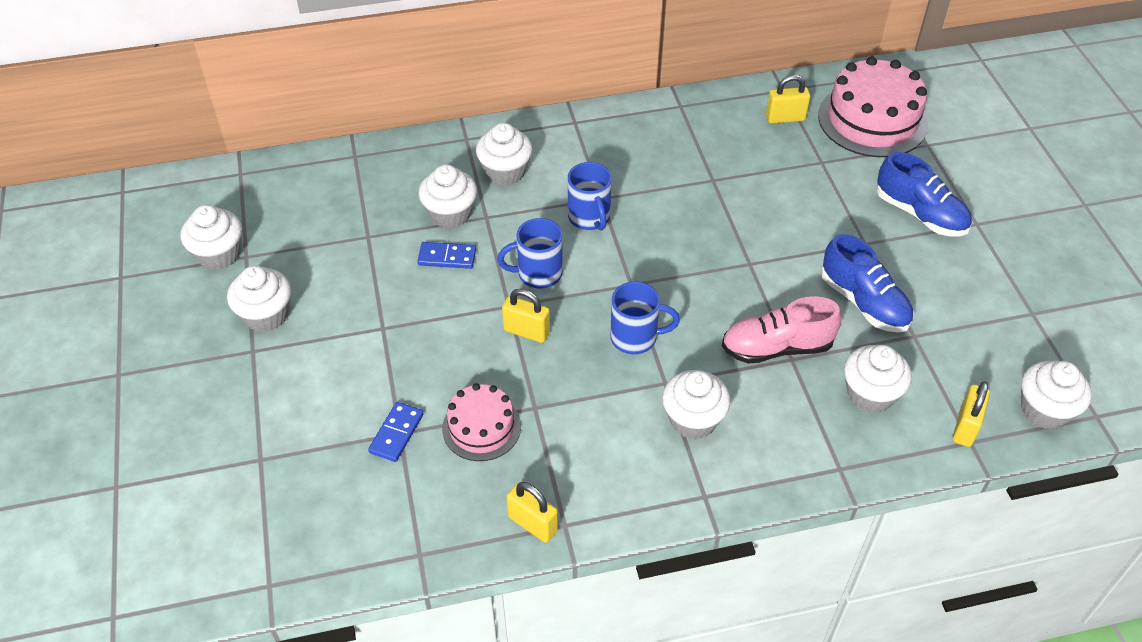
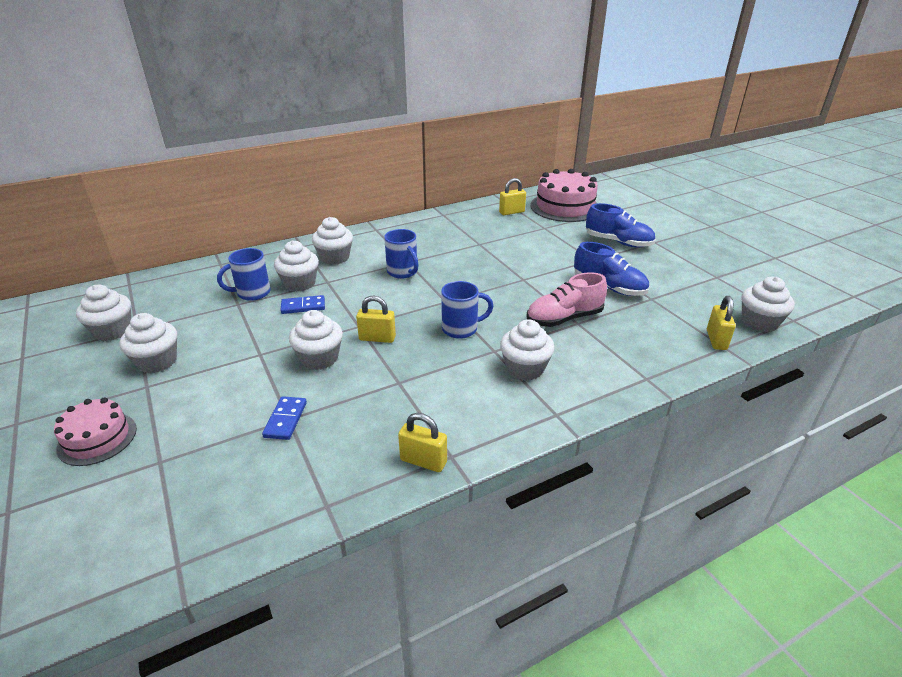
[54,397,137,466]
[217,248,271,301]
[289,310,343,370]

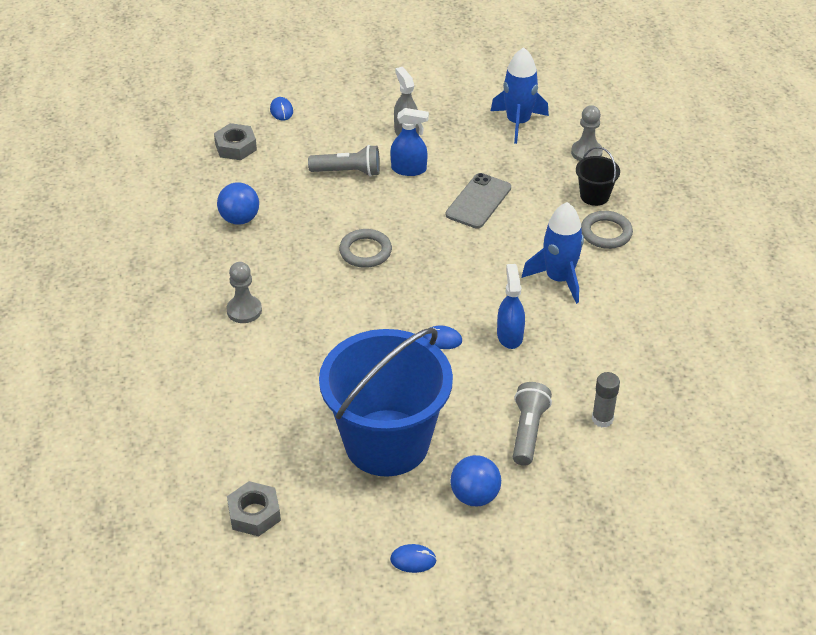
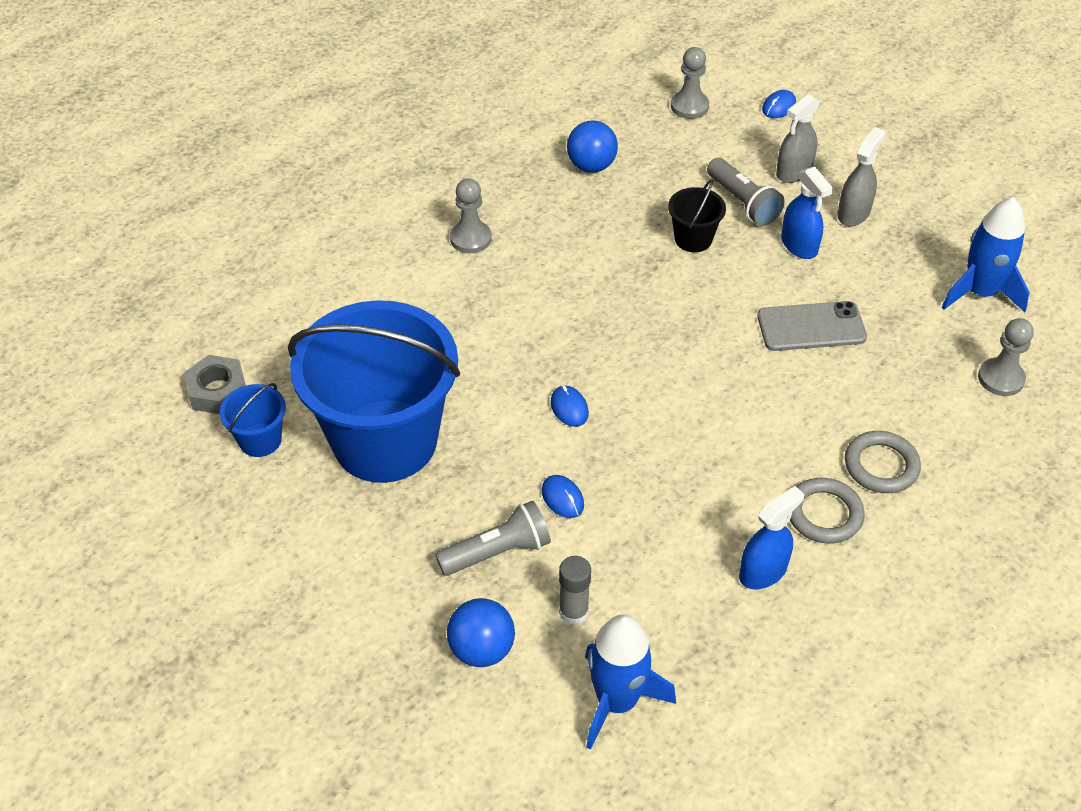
[220,383,286,457]
[776,94,820,183]
[790,478,865,543]
[542,475,584,518]
[447,598,515,667]
[739,486,804,589]
[585,615,676,750]
[668,180,726,252]
[671,47,709,119]

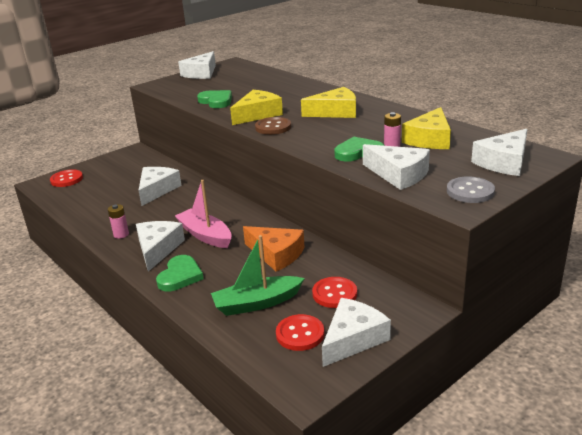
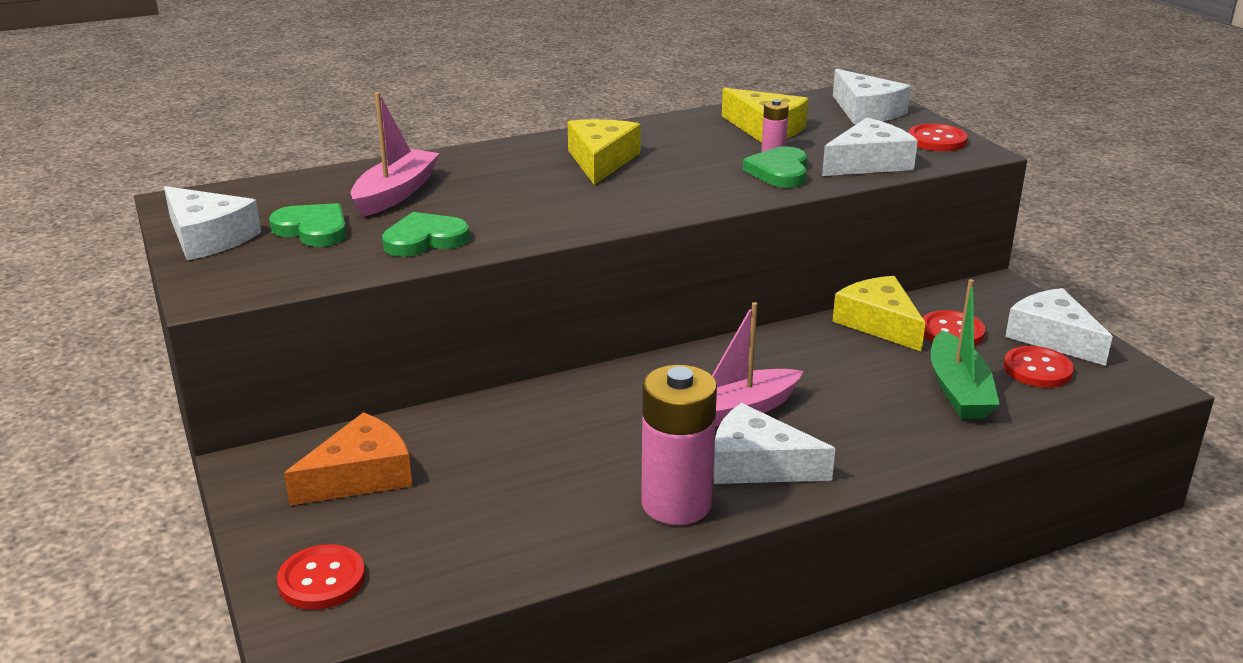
[138,167,182,206] (first image)
[255,117,291,135] (first image)
[351,92,439,217]
[269,203,347,247]
[832,276,926,352]
[284,412,412,506]
[908,124,968,151]
[641,365,717,525]

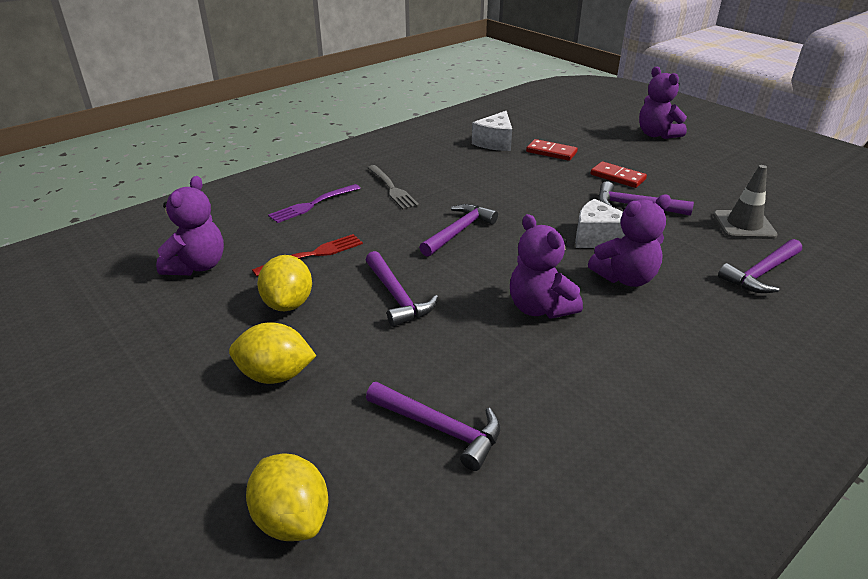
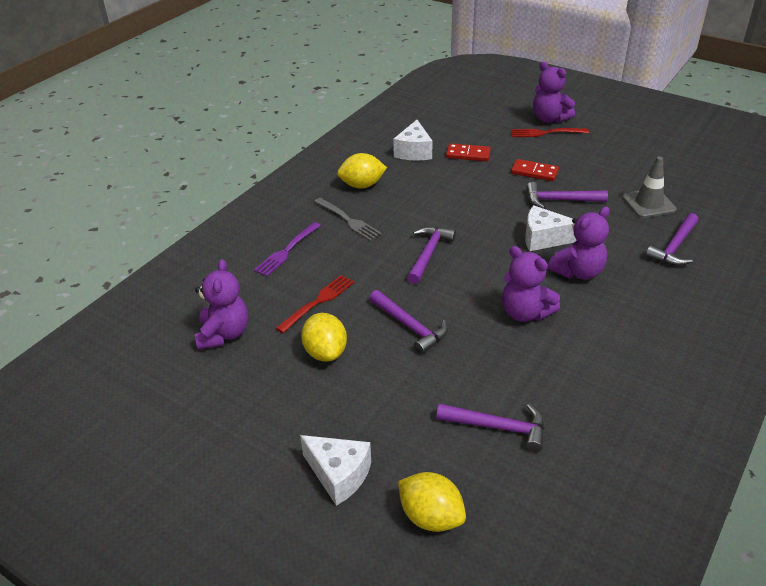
[300,435,371,506]
[511,128,589,137]
[337,153,387,188]

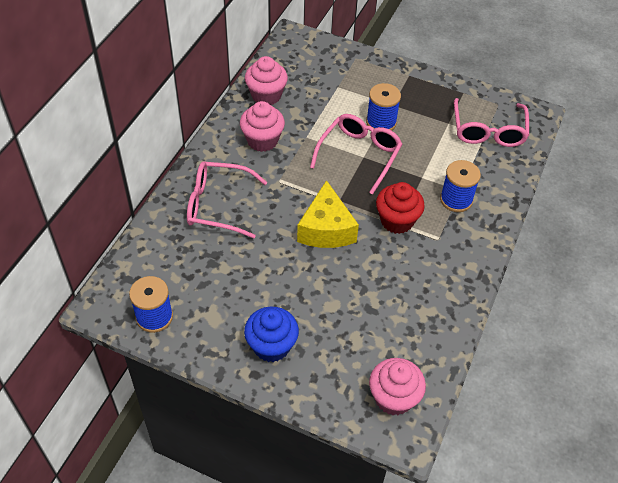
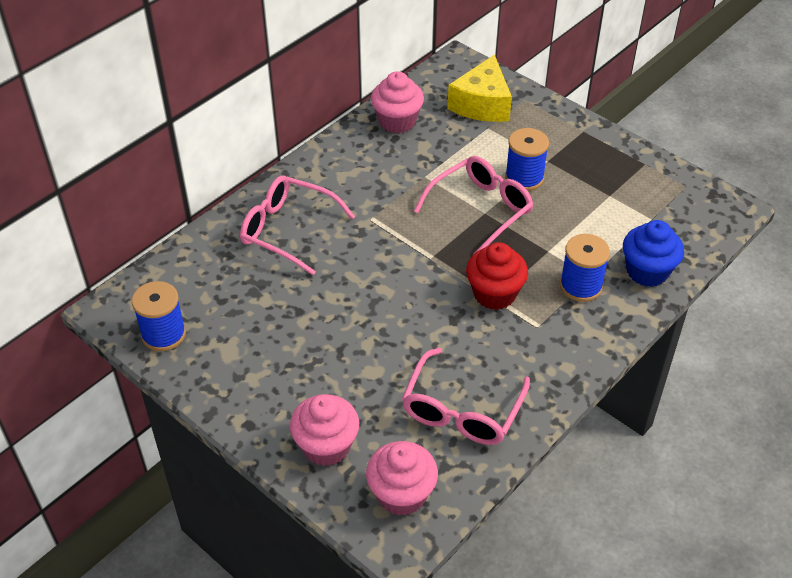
[290,394,359,466]
[623,220,684,287]
[447,54,512,122]
[402,348,530,445]

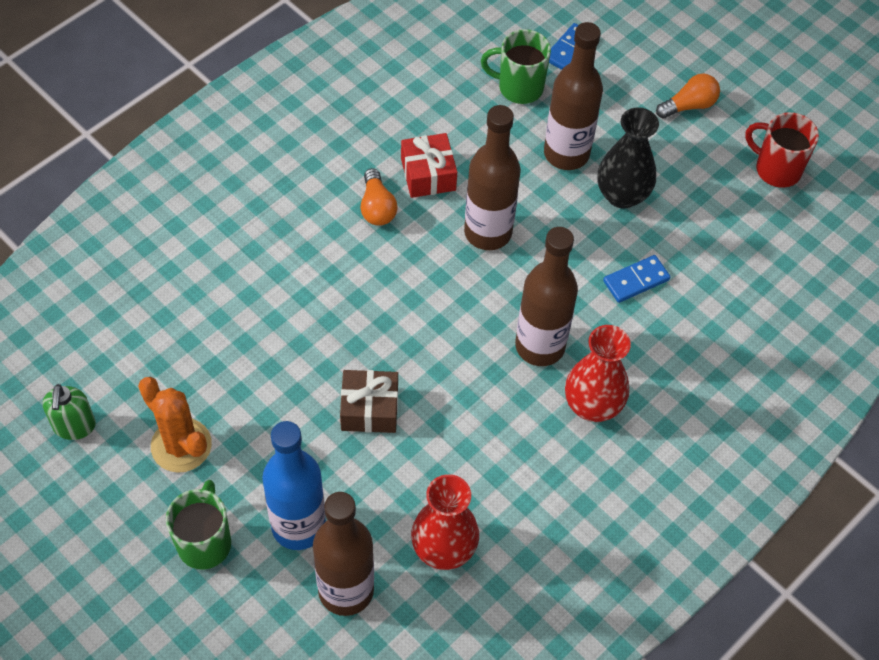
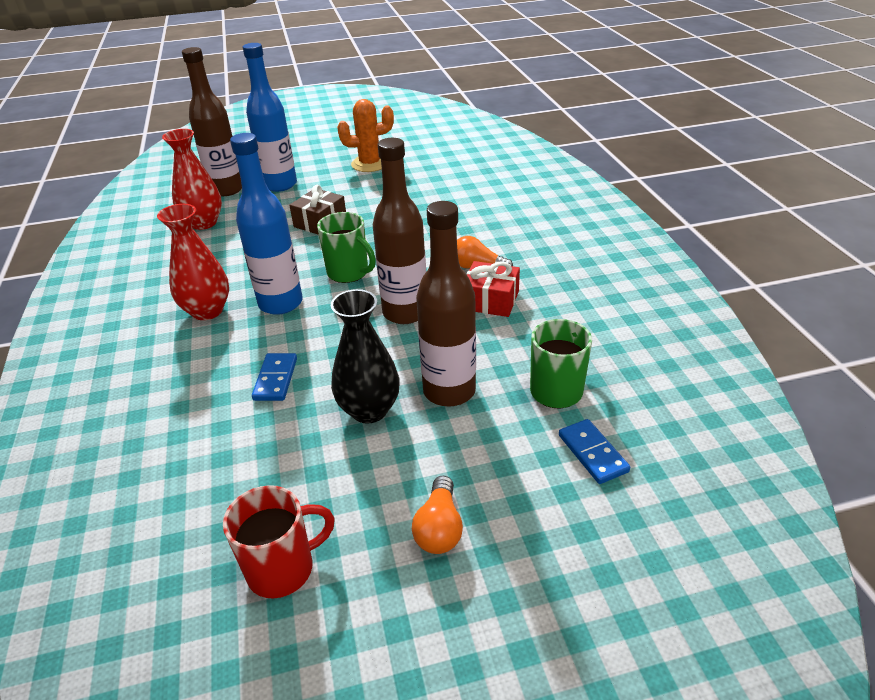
[43,384,96,440] (first image)
[317,212,376,283]
[230,133,303,315]

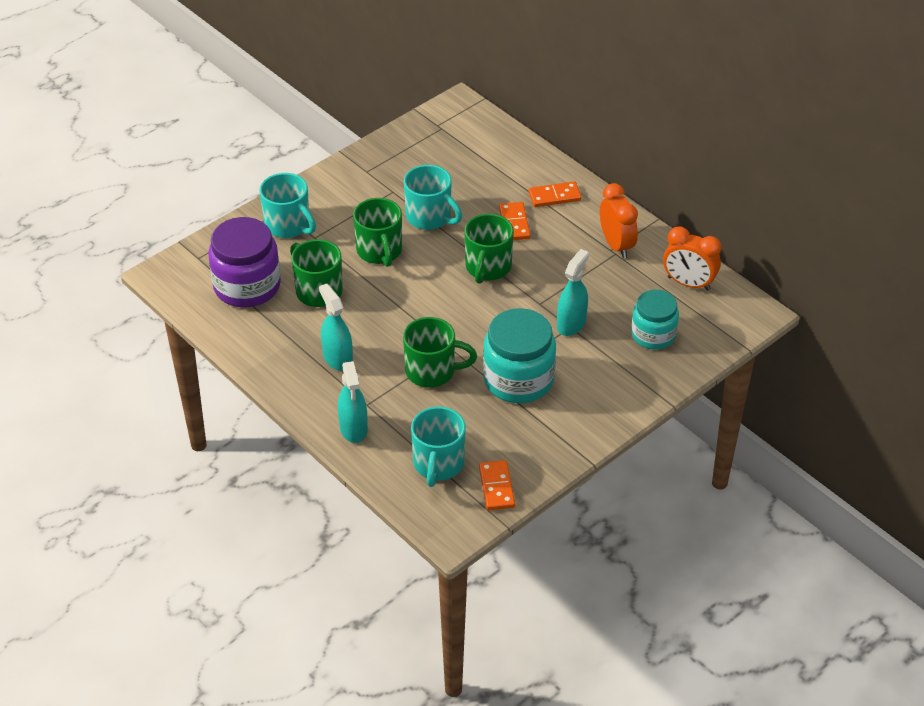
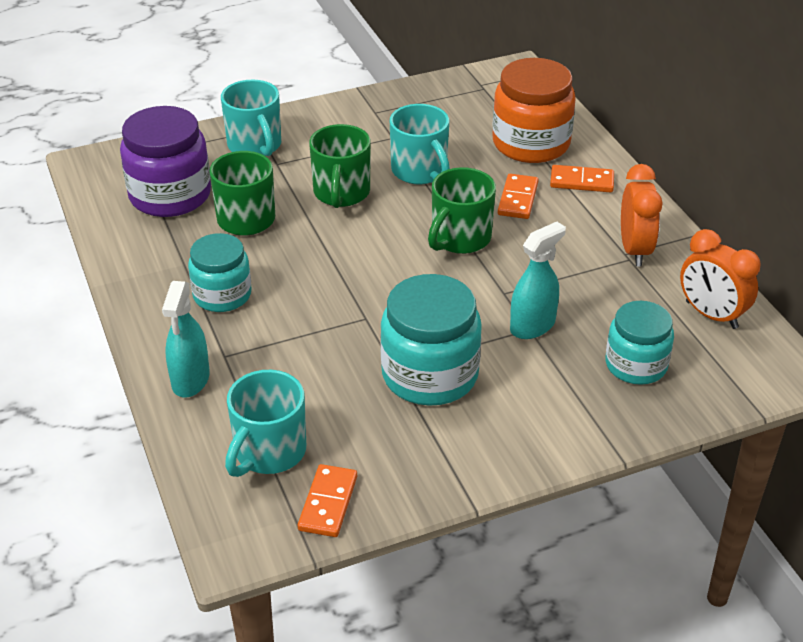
[403,317,477,388] (first image)
[492,58,576,163]
[188,233,251,312]

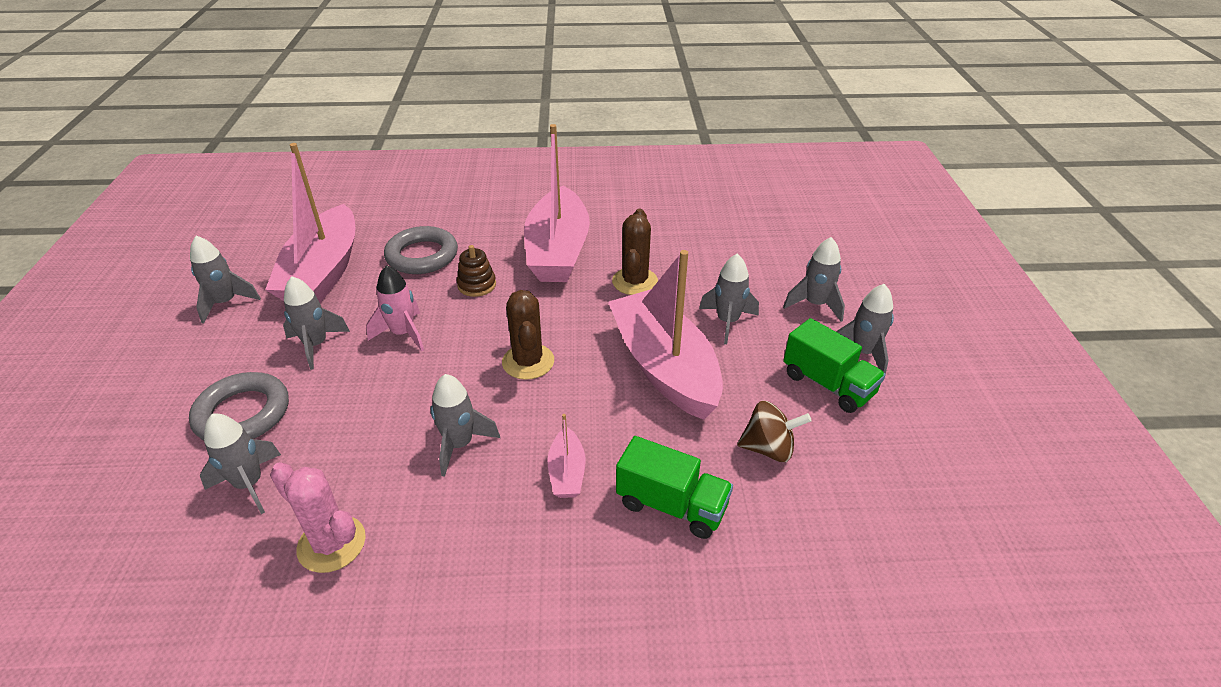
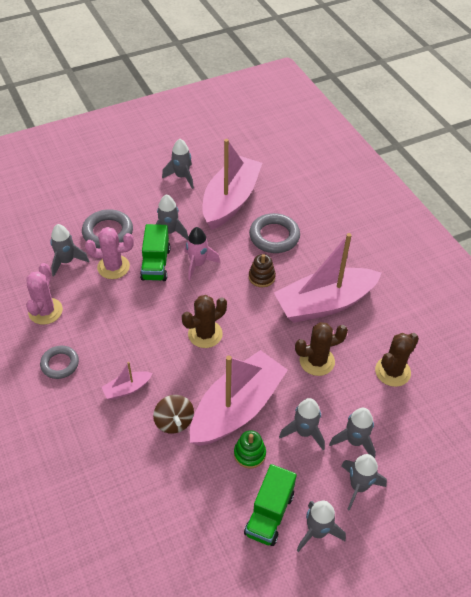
[40,346,79,379]
[85,227,134,279]
[234,430,266,468]
[375,333,419,387]
[329,408,376,458]
[140,224,170,281]
[153,395,194,434]
[202,139,262,230]

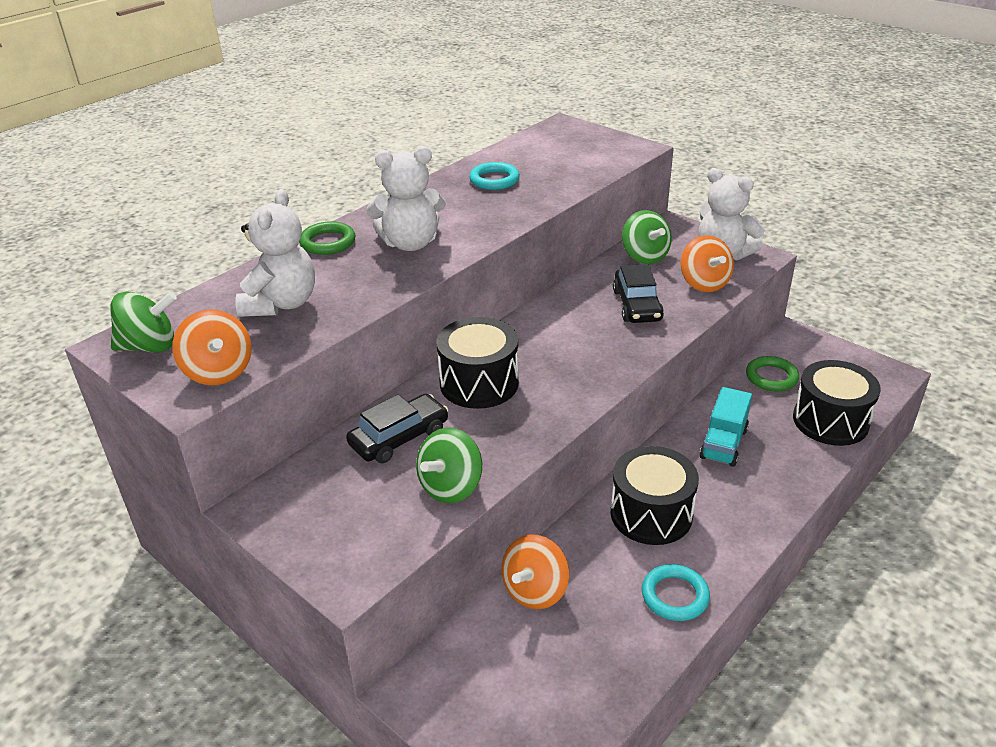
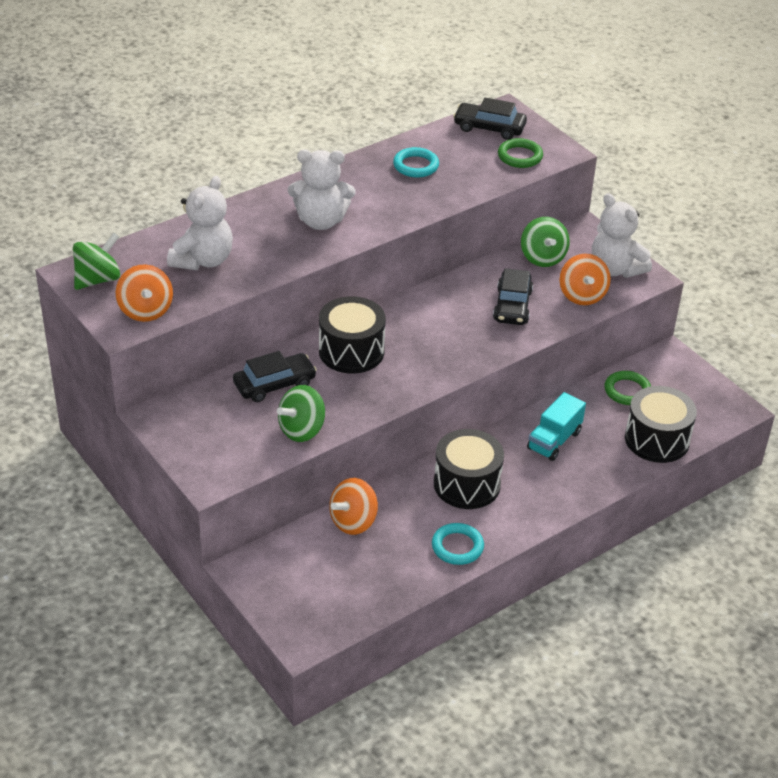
[453,98,527,140]
[498,138,543,168]
[73,233,120,290]

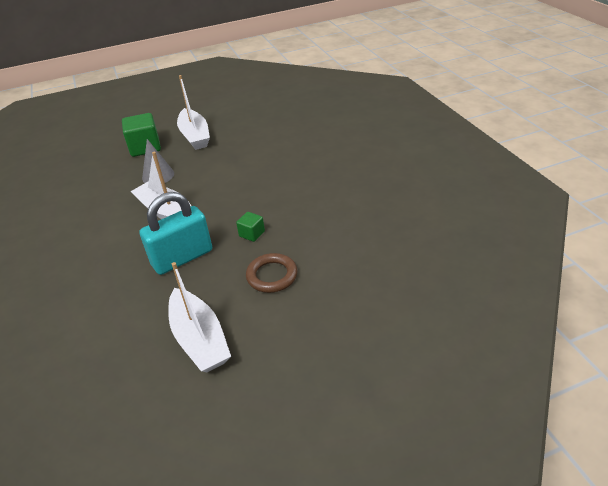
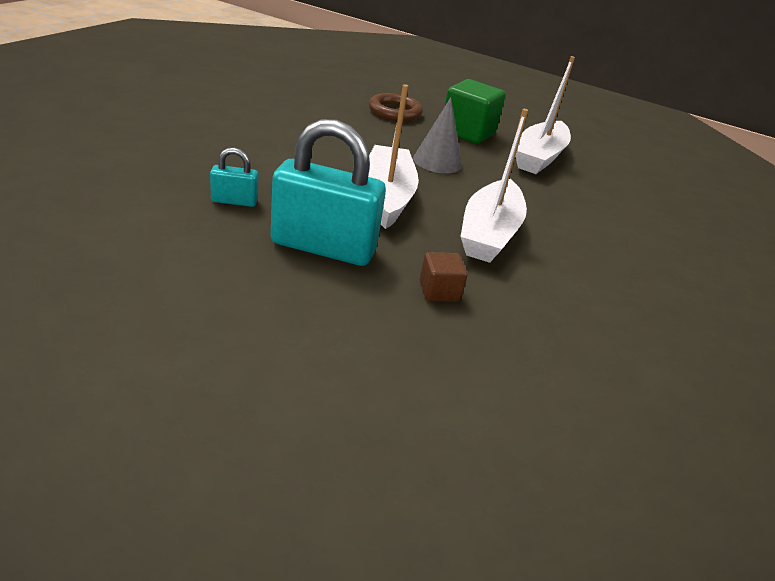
[210,148,259,207]
[460,109,528,263]
[369,93,423,121]
[420,252,468,302]

